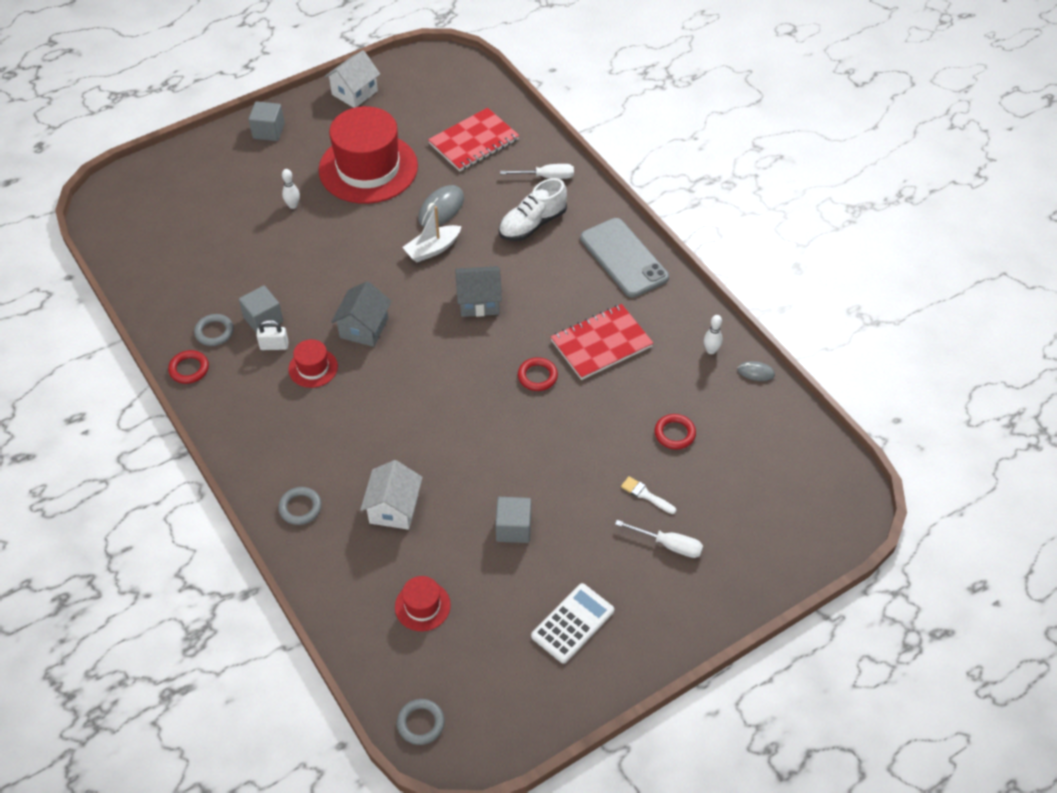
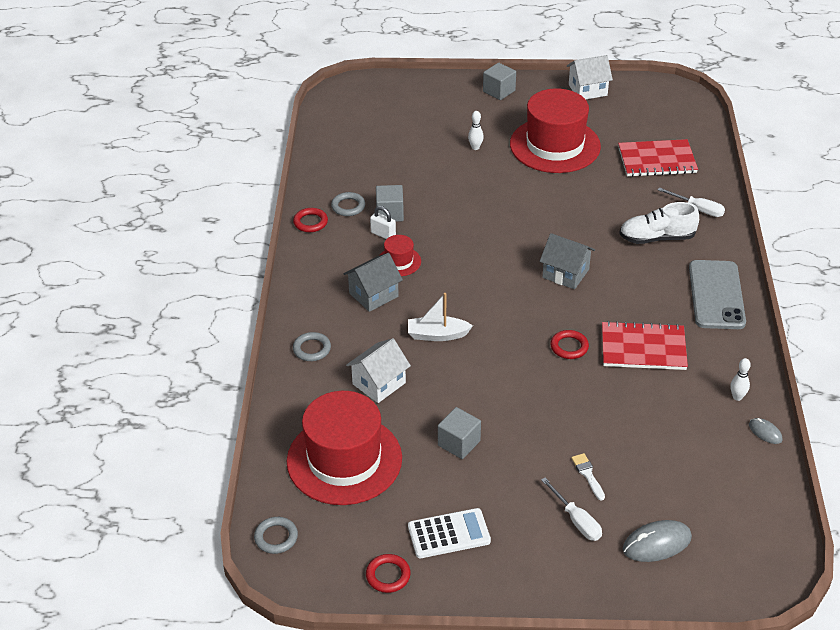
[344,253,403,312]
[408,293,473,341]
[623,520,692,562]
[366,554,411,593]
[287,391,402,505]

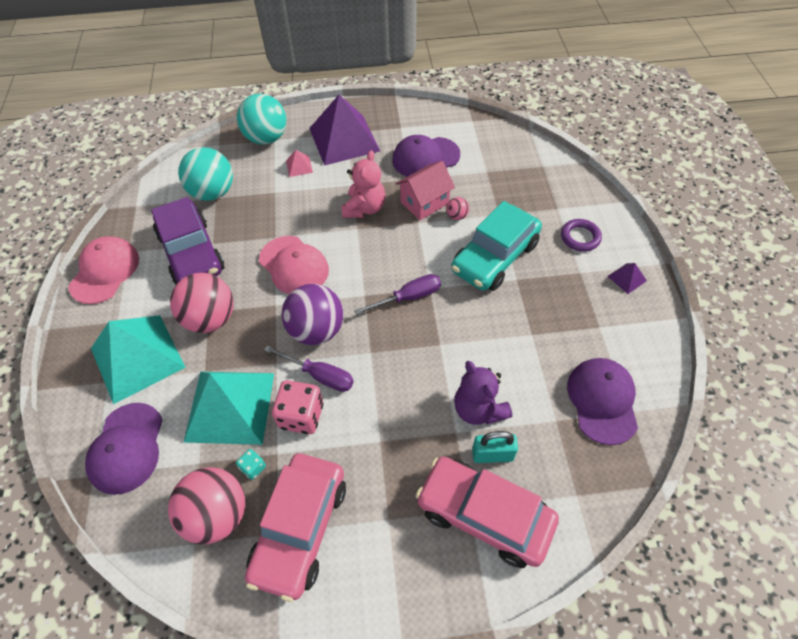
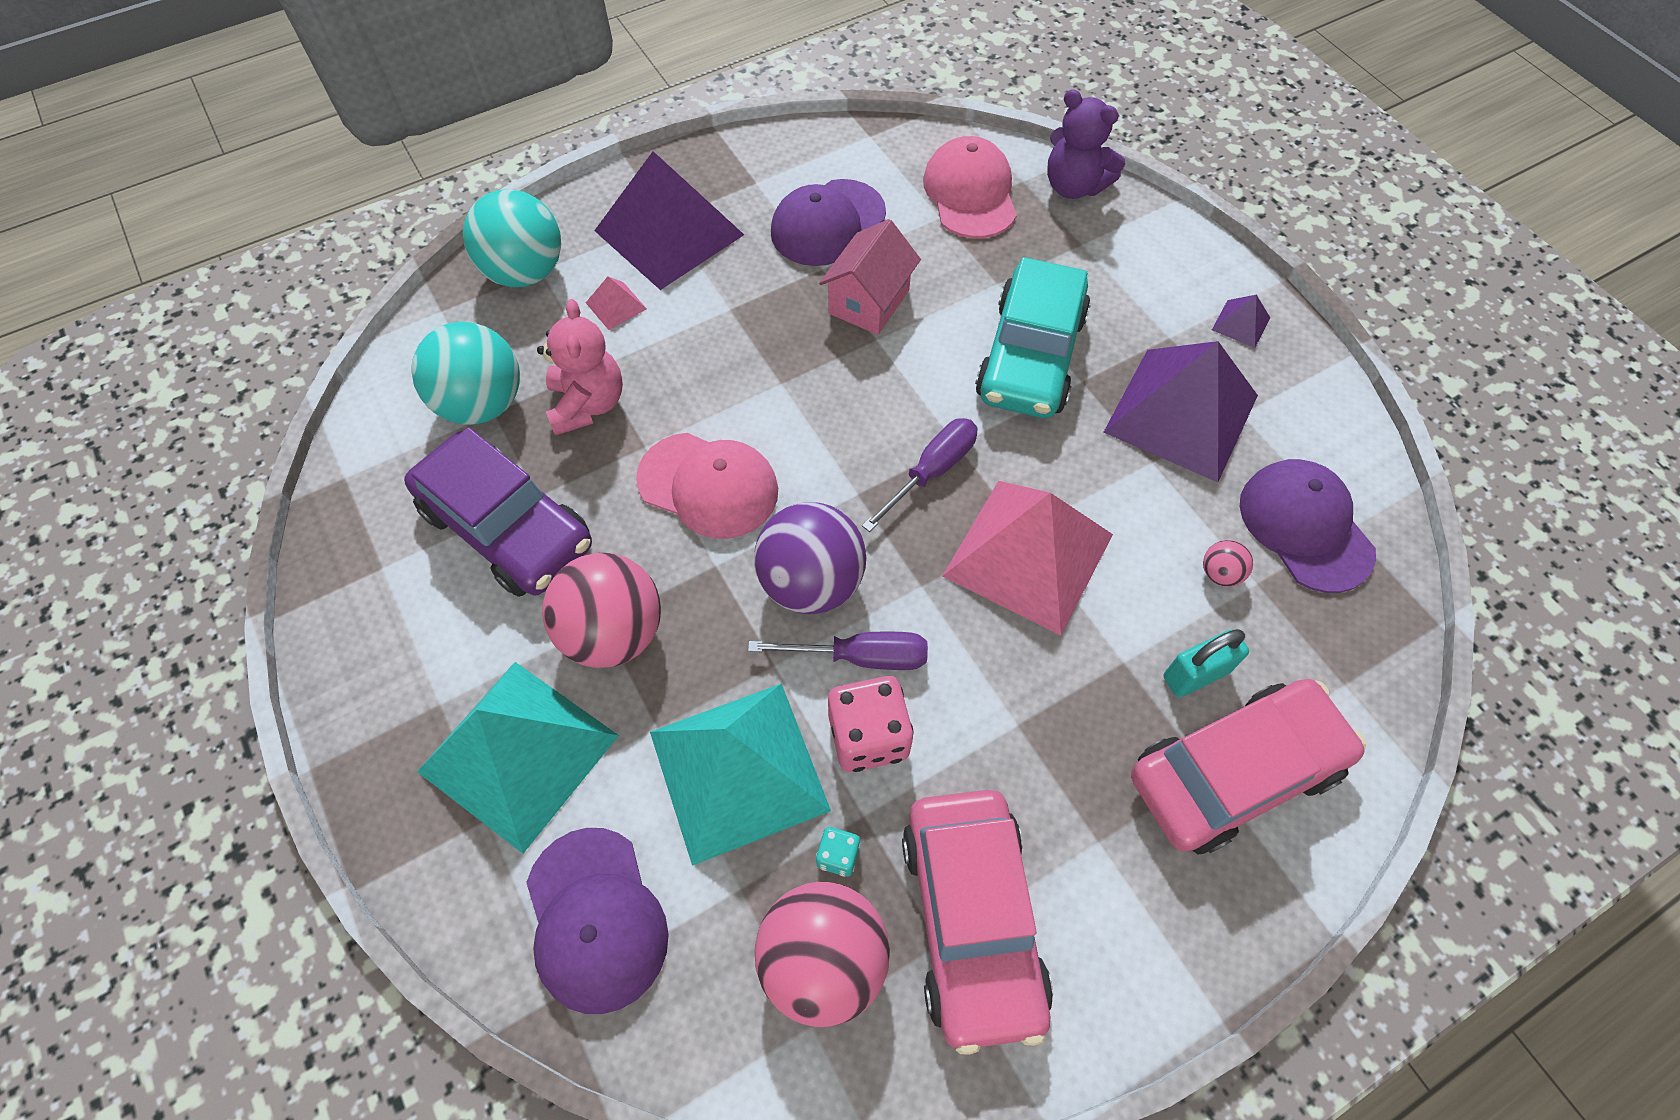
[561,219,602,252] (first image)
[942,481,1113,635]
[1103,341,1258,482]
[923,136,1017,238]
[537,299,623,436]
[1203,540,1253,587]
[1047,89,1125,199]
[1131,679,1366,854]

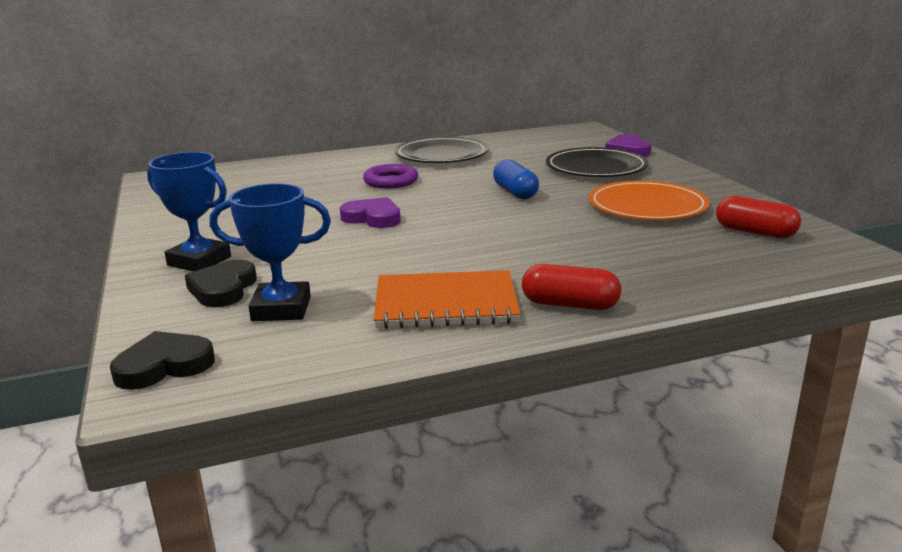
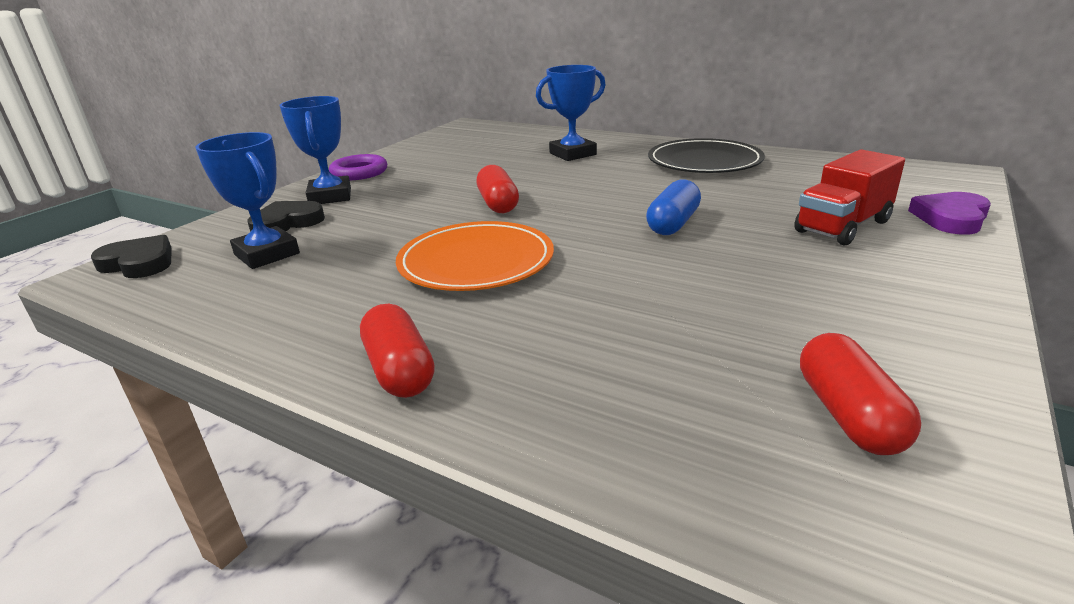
[374,270,521,329] (first image)
[536,65,606,161]
[329,154,387,180]
[396,221,554,291]
[477,165,519,213]
[794,149,905,245]

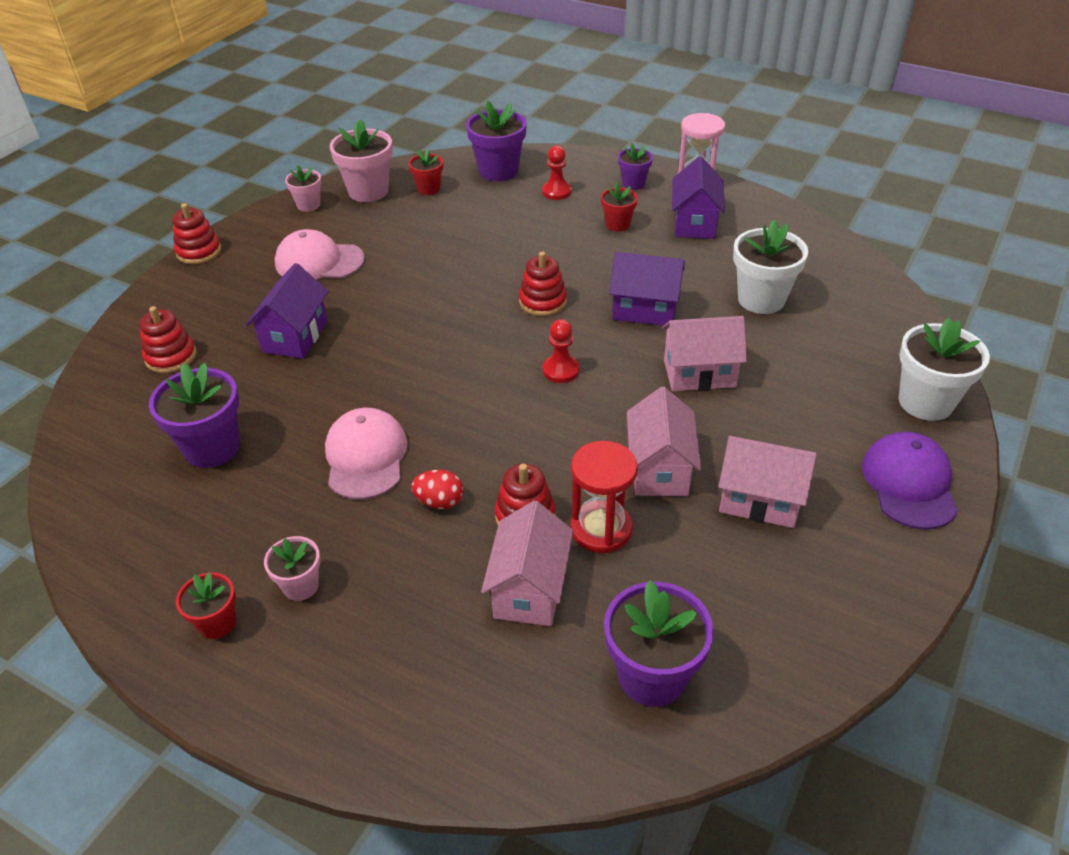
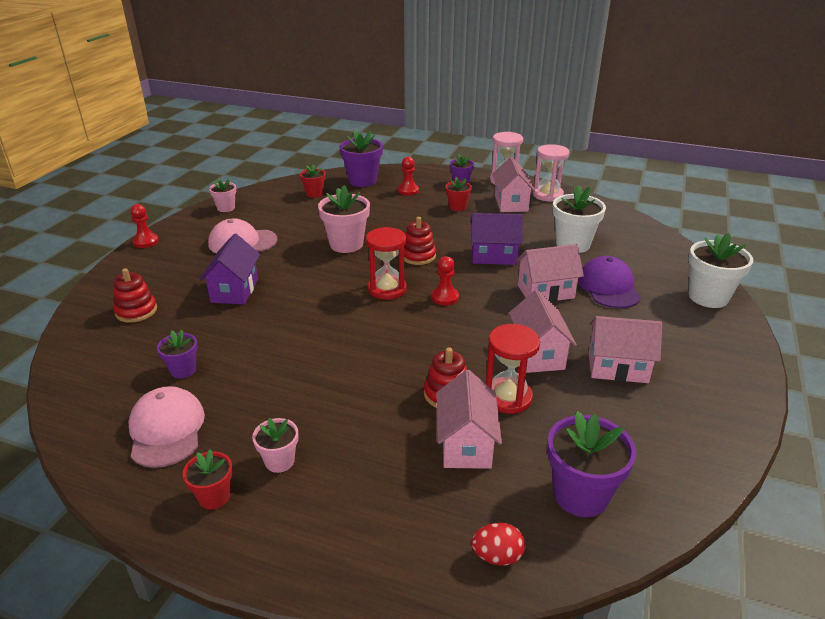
[366,227,407,300]
[533,144,570,202]
[128,386,205,468]
[318,185,370,253]
[471,523,525,565]
[578,256,641,308]
[130,204,159,248]
[492,157,535,212]
[157,330,198,378]

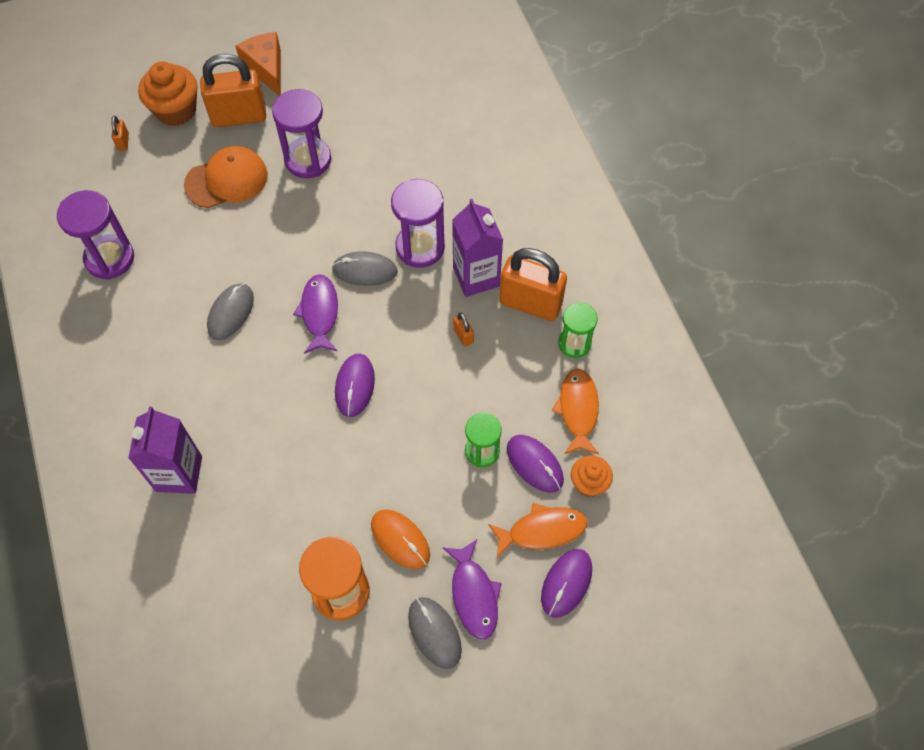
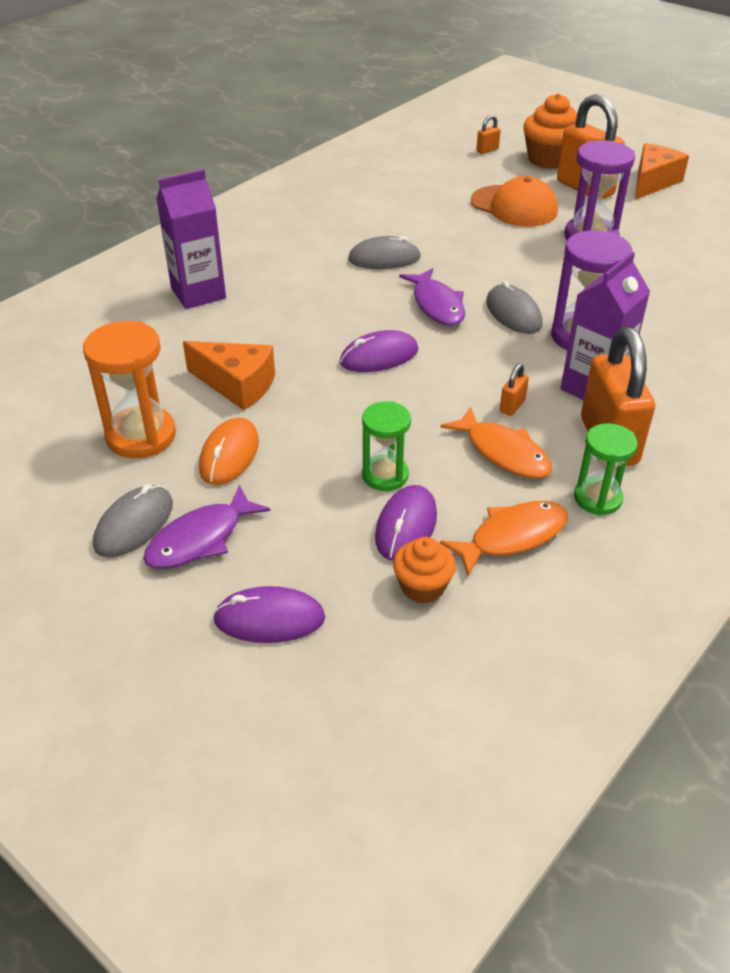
[57,190,134,280] (first image)
[183,341,275,410]
[440,407,552,478]
[399,268,465,326]

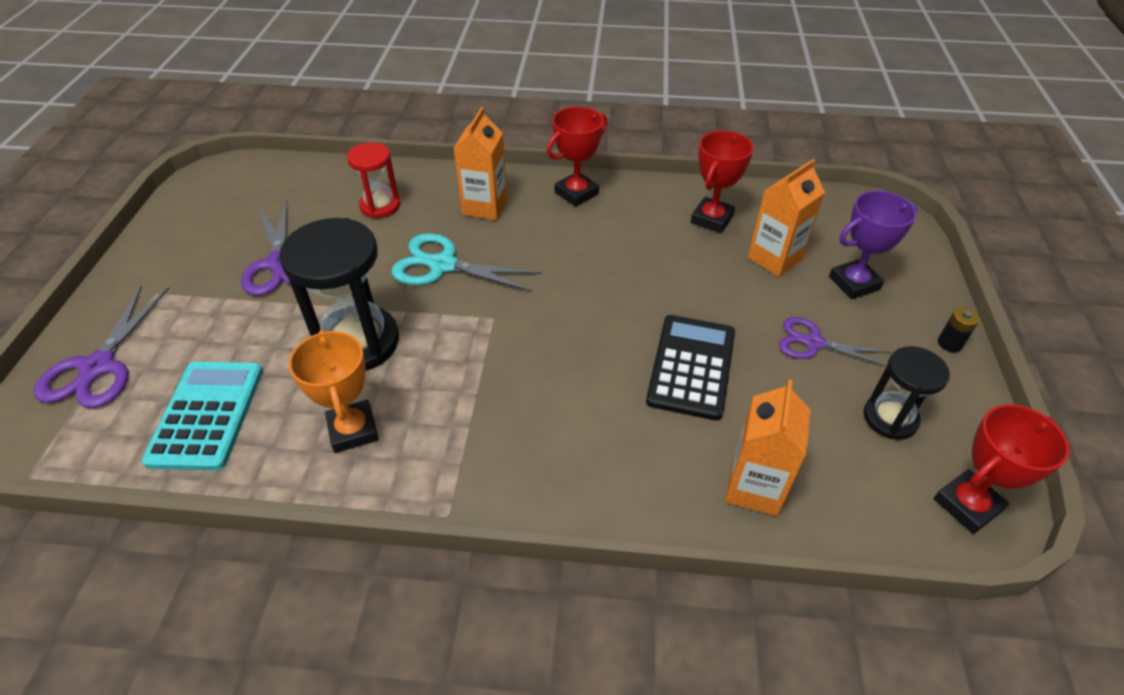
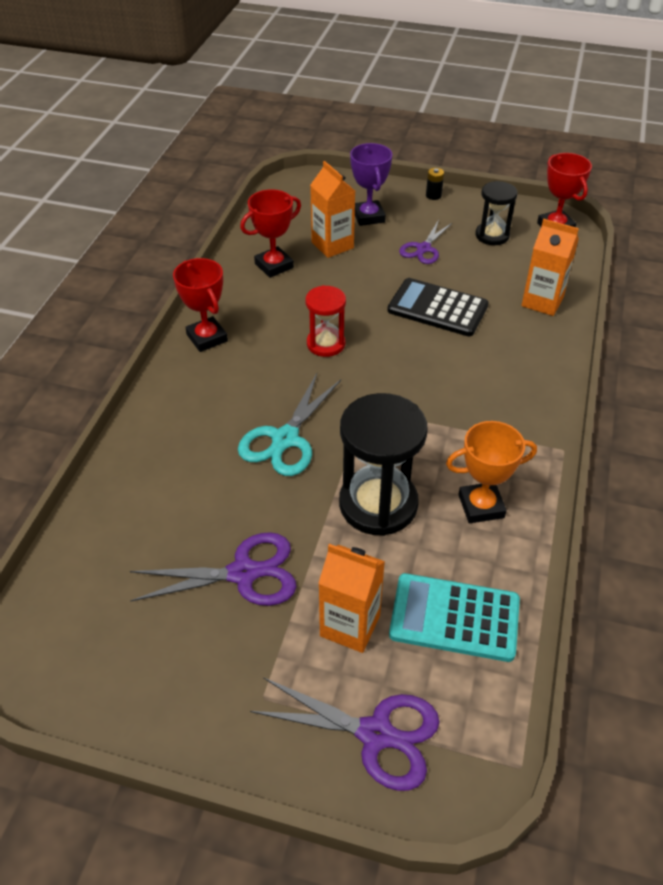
[305,285,346,357]
[318,544,385,653]
[240,189,301,278]

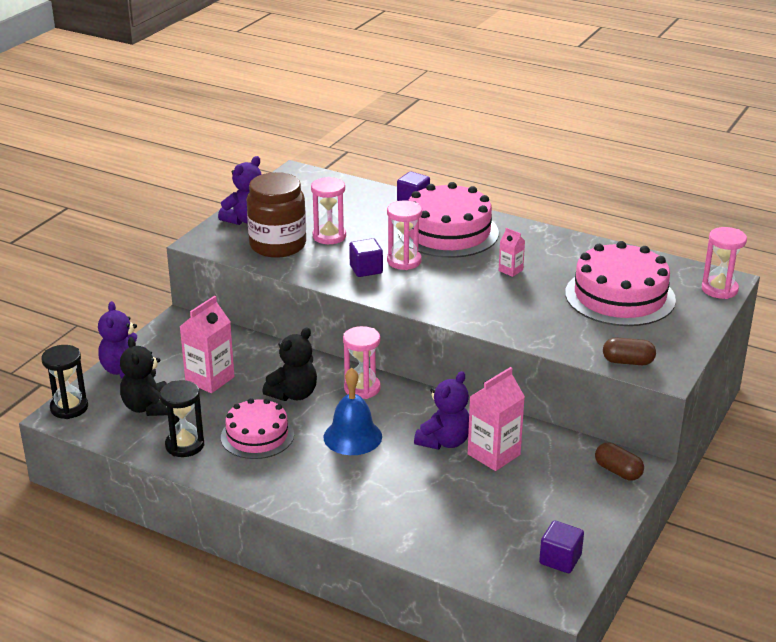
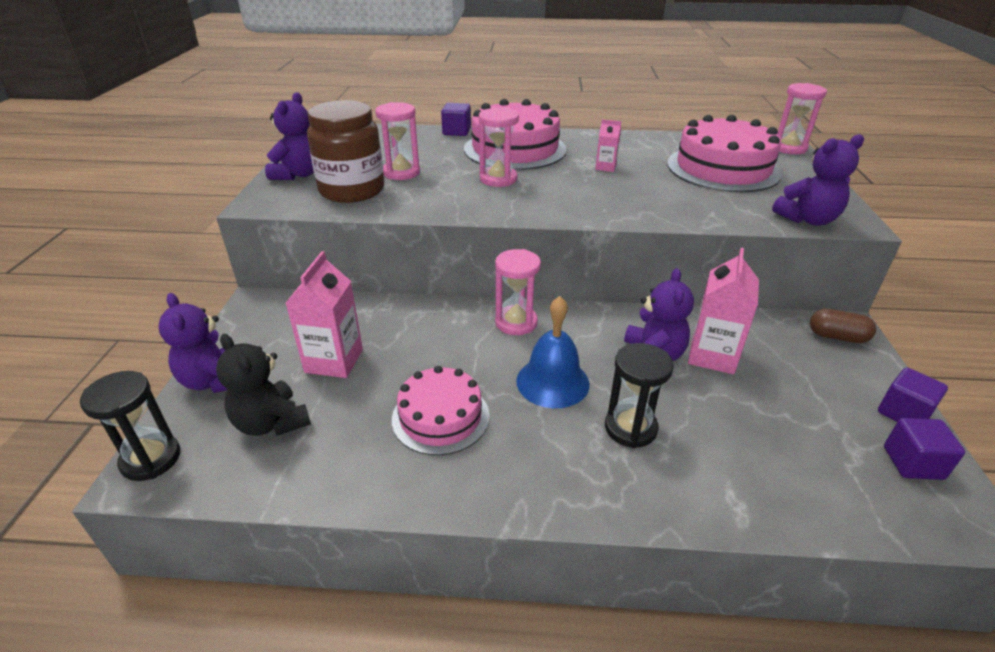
[262,327,317,401] (first image)
[605,343,674,448]
[878,368,948,422]
[772,134,864,226]

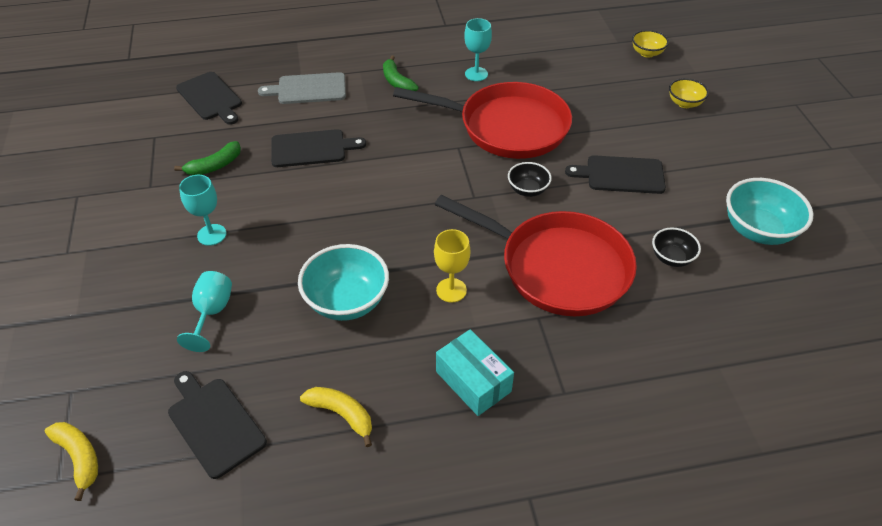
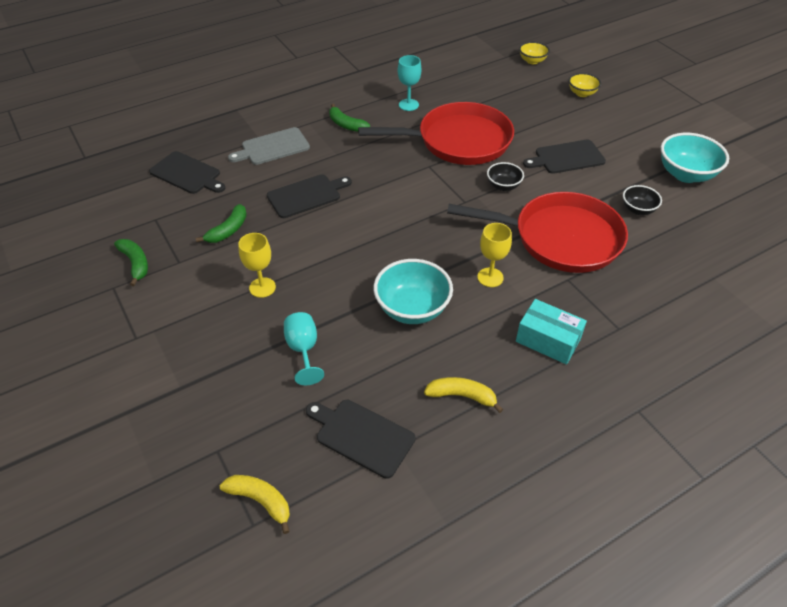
[114,239,148,286]
[238,233,276,298]

